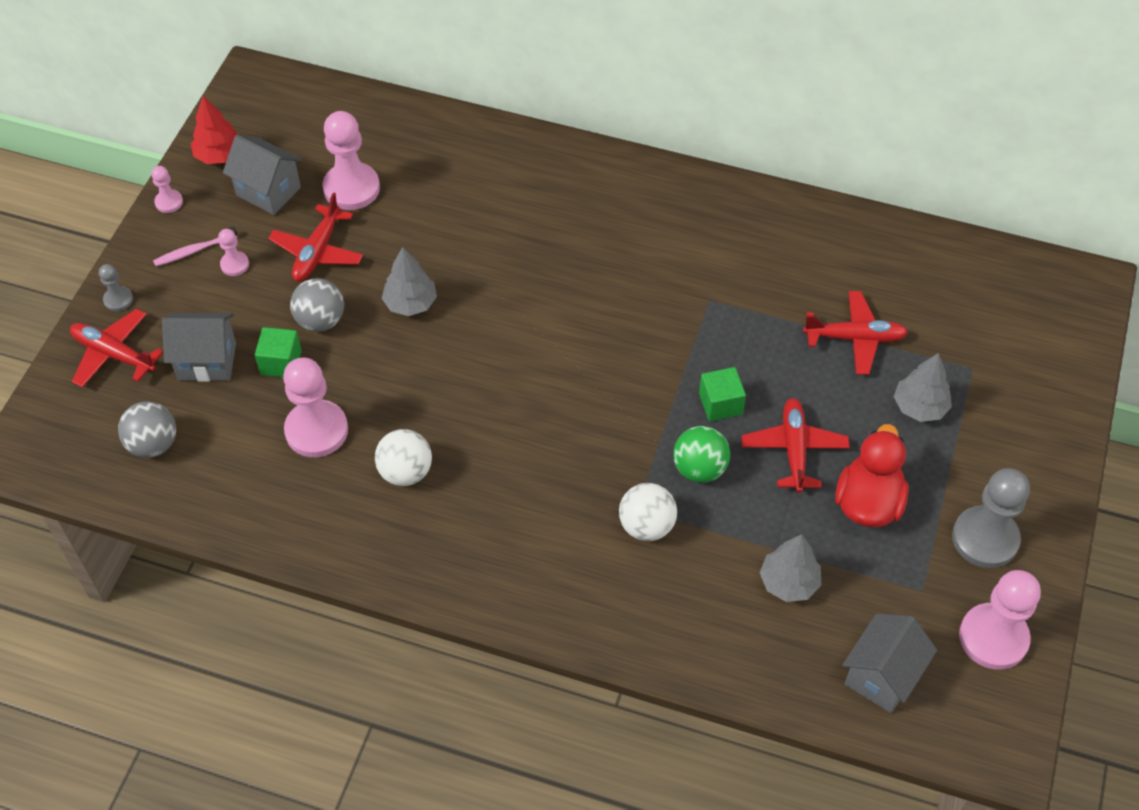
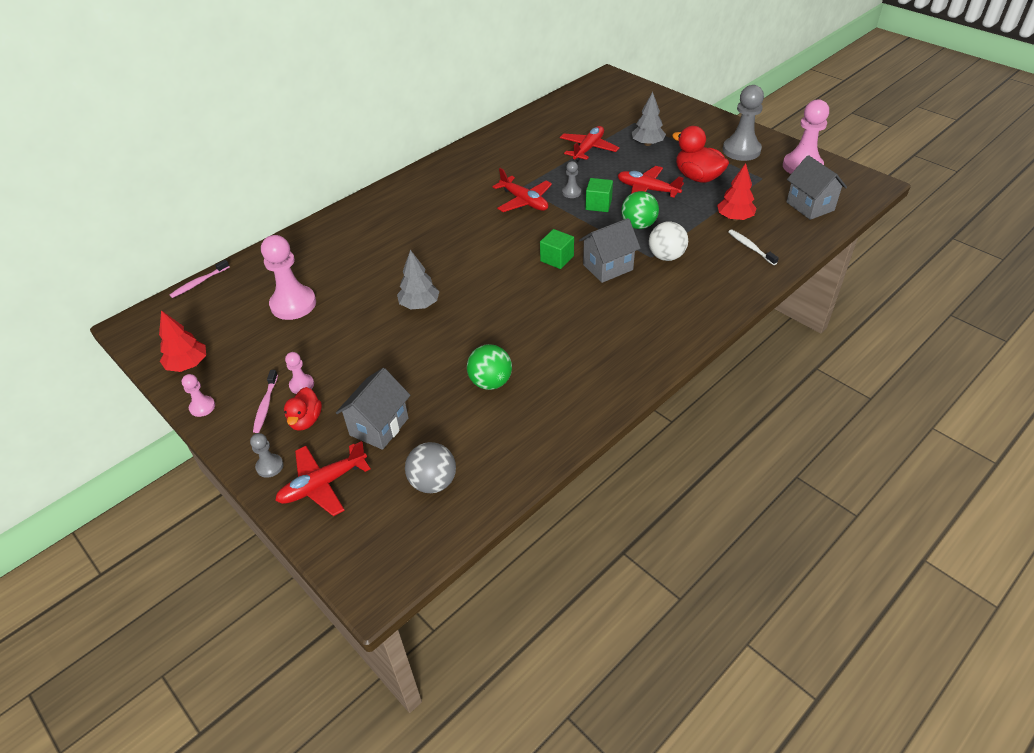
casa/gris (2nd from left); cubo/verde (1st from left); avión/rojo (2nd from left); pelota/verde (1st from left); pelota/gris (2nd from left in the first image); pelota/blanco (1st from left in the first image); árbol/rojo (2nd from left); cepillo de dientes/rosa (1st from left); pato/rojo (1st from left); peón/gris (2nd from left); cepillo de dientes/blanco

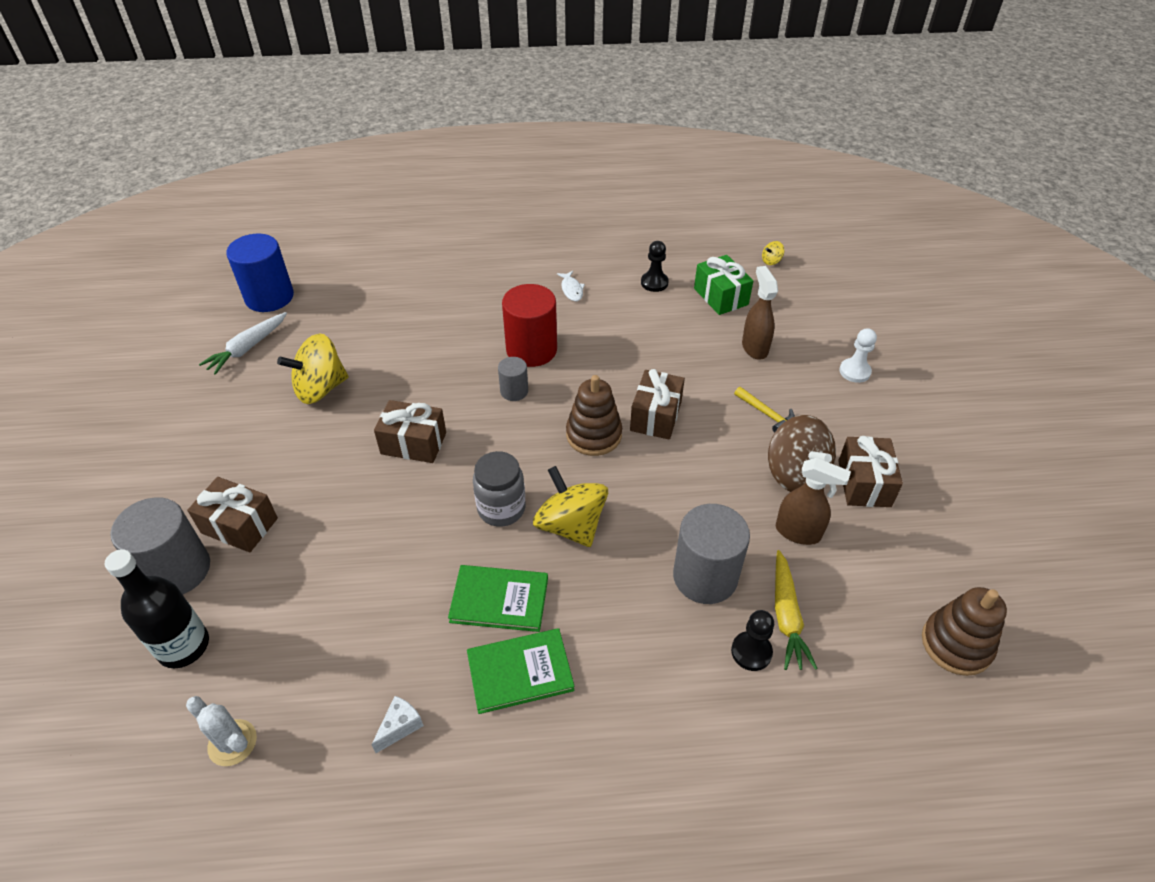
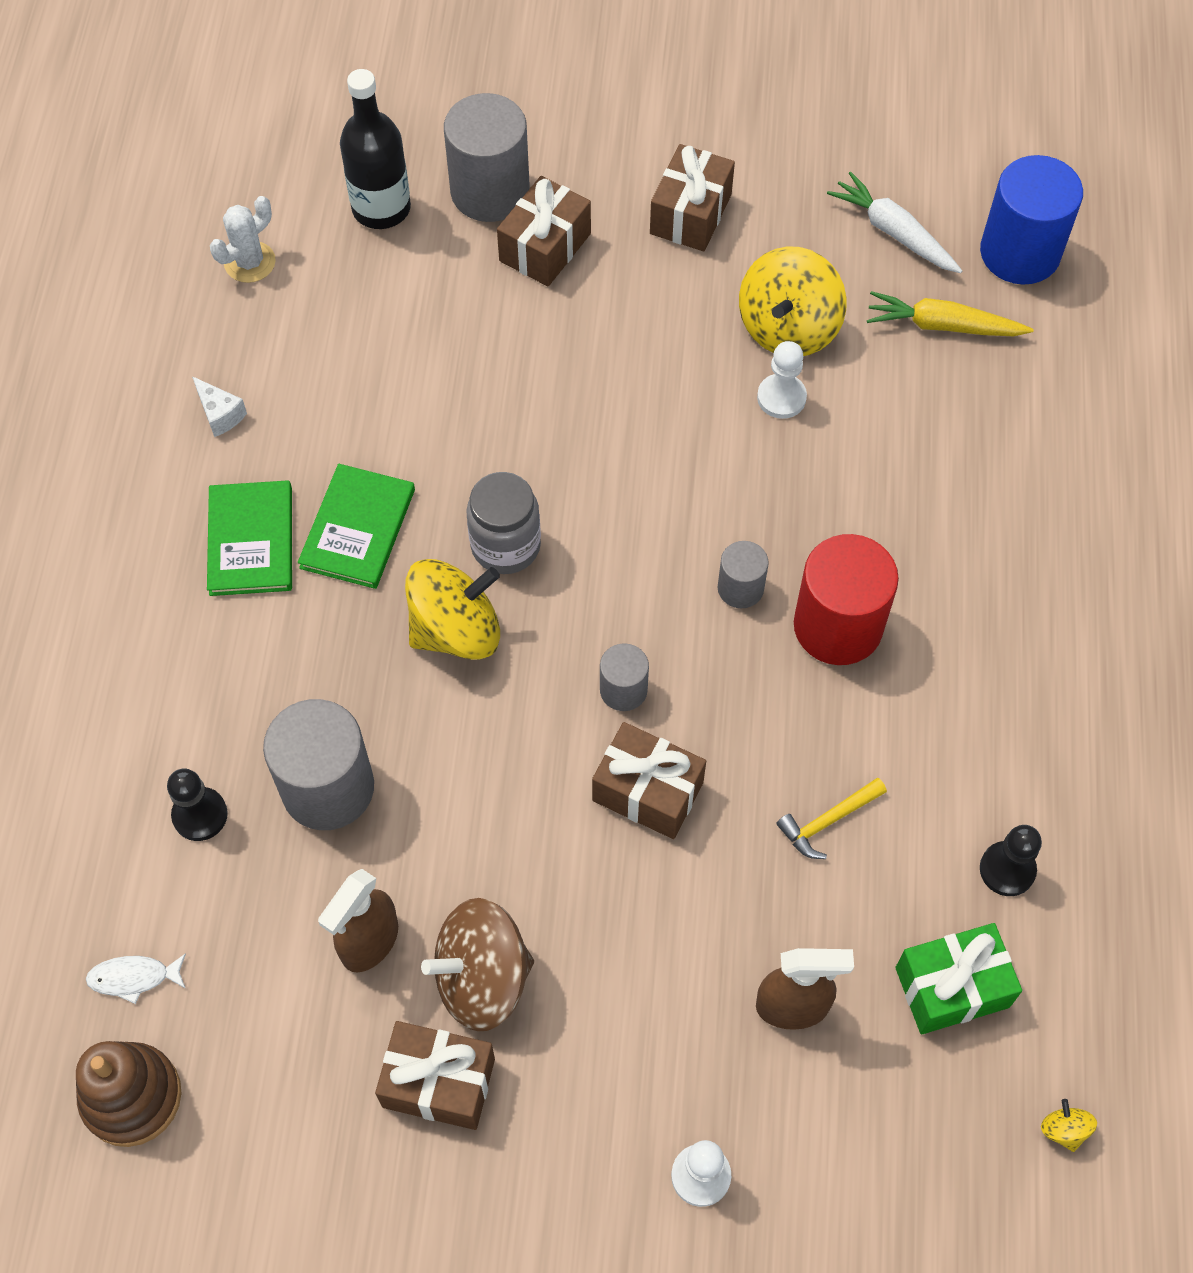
peonza/amarillo (2nd from left); regalo/marrón (4th from left); pez/blanco; cilindro/gris (3rd from left); martillo/amarillo; zanahoria/amarillo; peón/blanco (2nd from left)

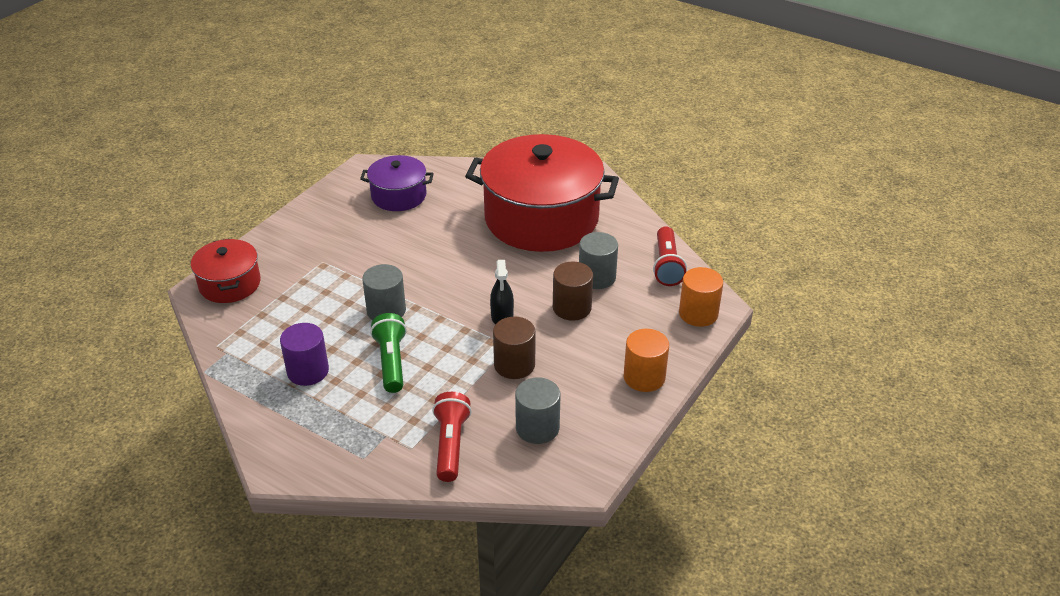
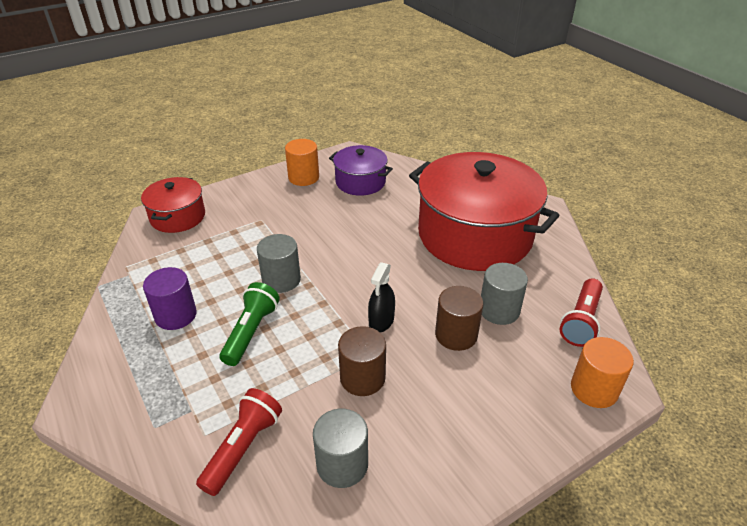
cilindro/naranja (1st from left)

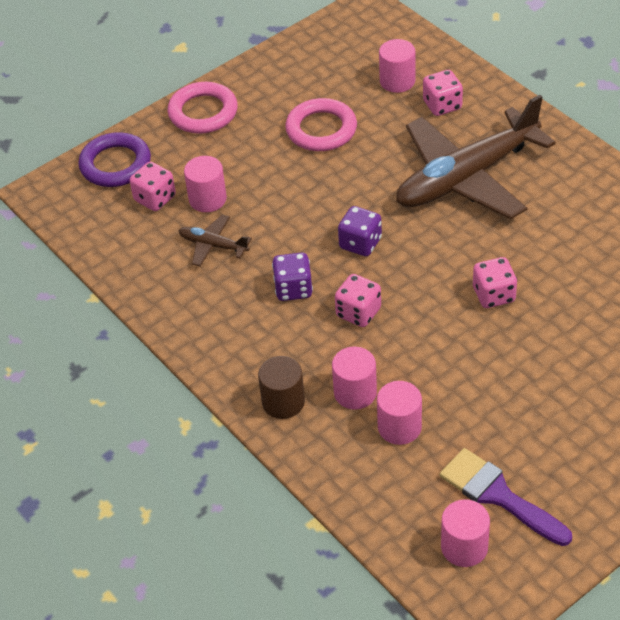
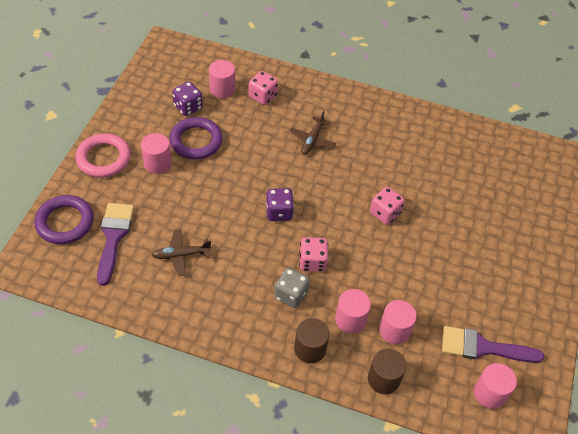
pincel/morado (1st from left); cilindro/rosa (1st from left); dado/morado (1st from left); anillo/morado (2nd from left); avión/marrón (2nd from left); dado/gris; cilindro/marrón (2nd from left)

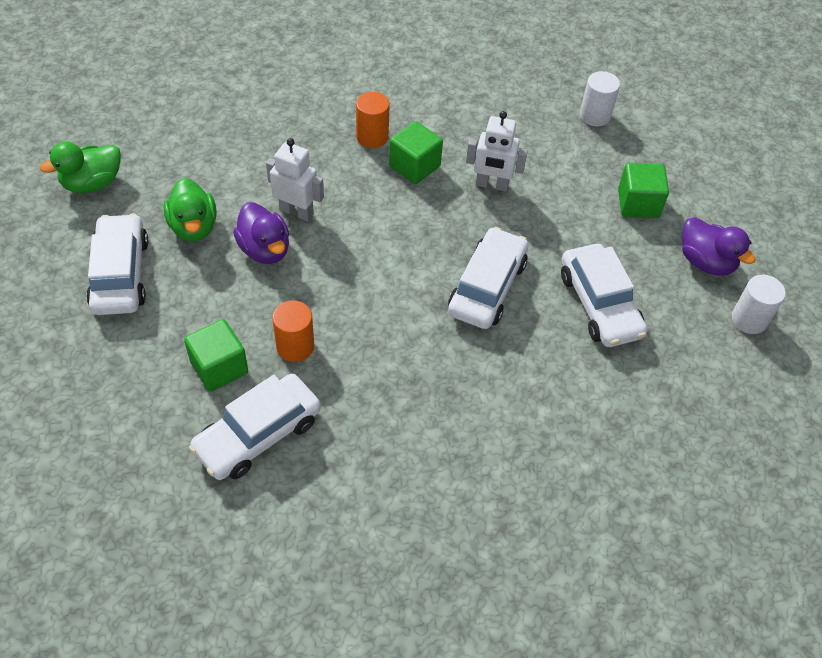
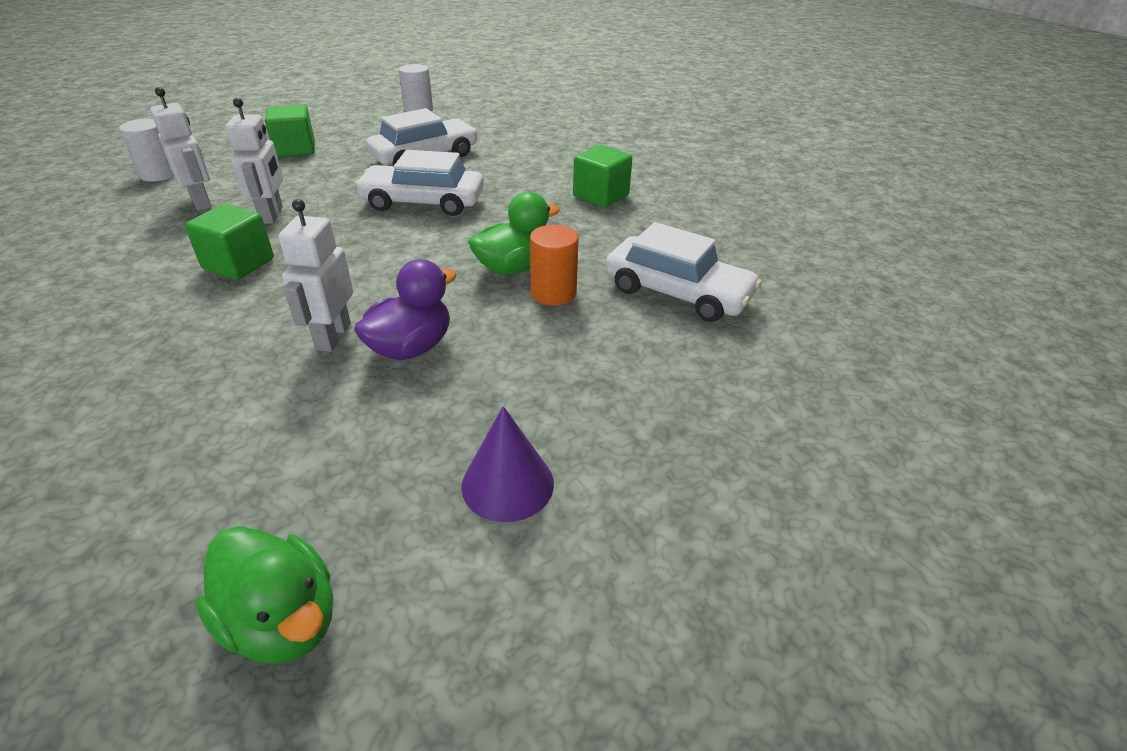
cono/morado; pato/verde (2nd from left); cubo/verde (3rd from left); cilindro/naranja (2nd from left in the first image); pato/morado (2nd from left in the first image); robot/blanco (1st from left)

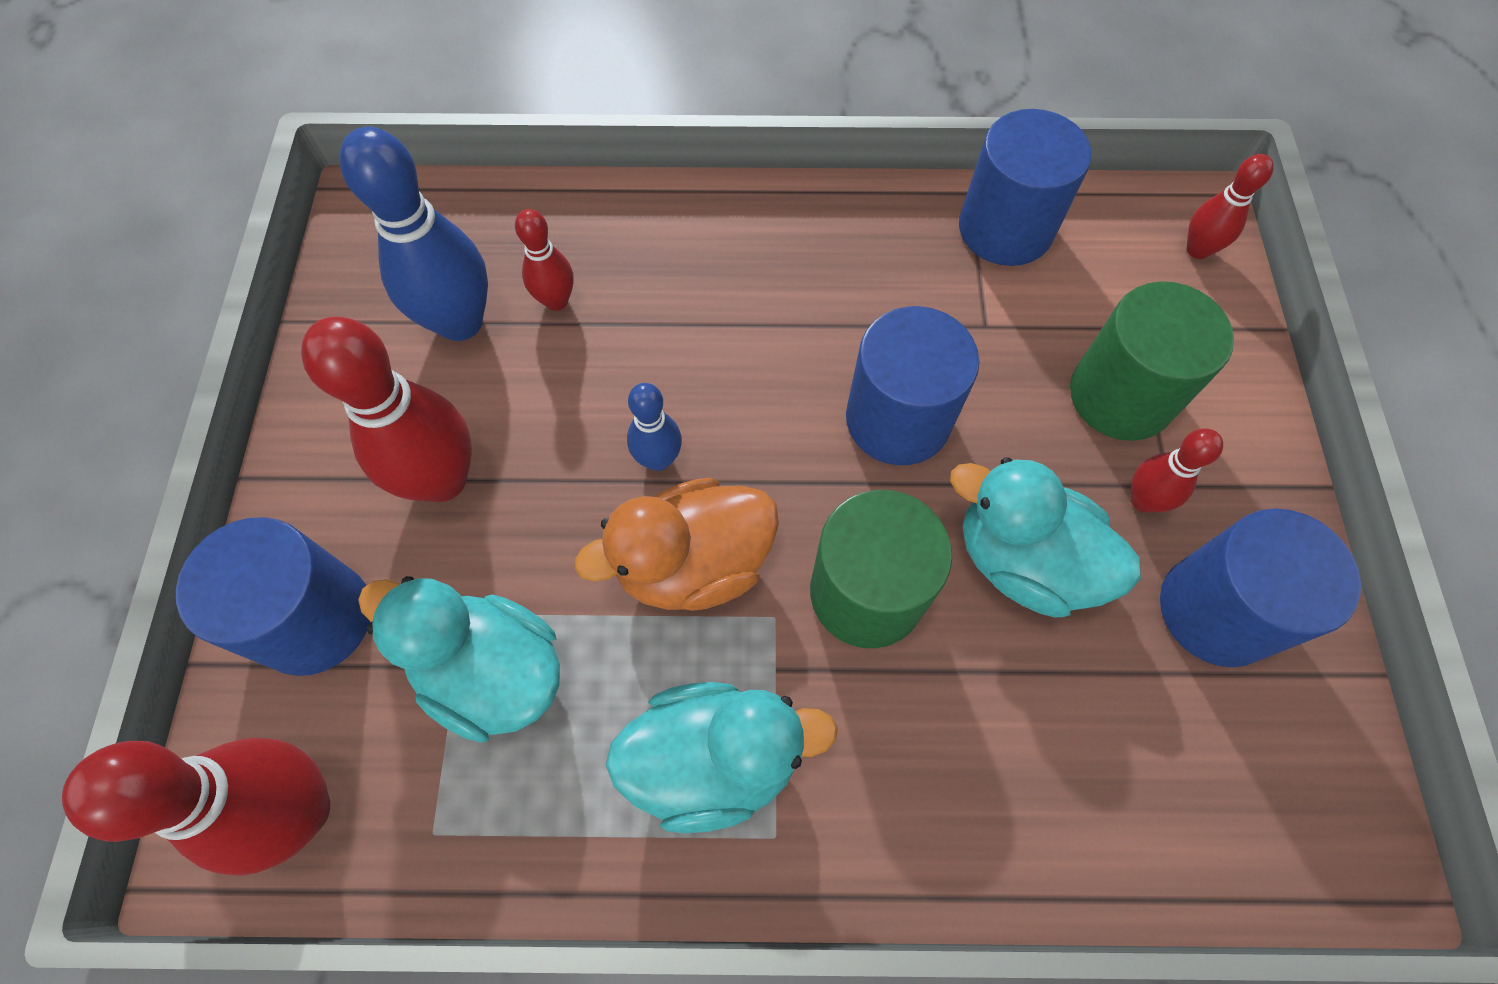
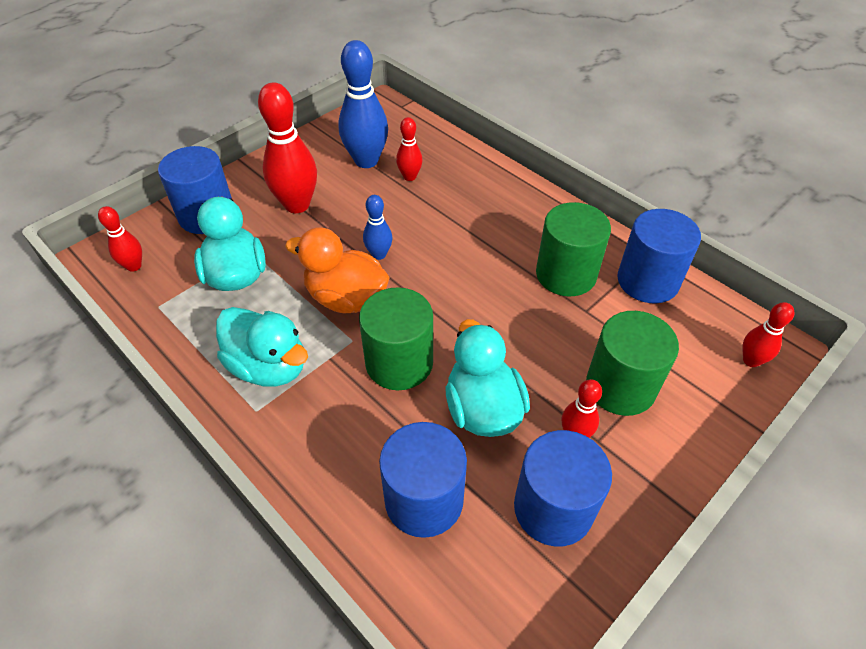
bolo/rojo (1st from left); cilindro/azul (2nd from left); cilindro/verde (2nd from left)

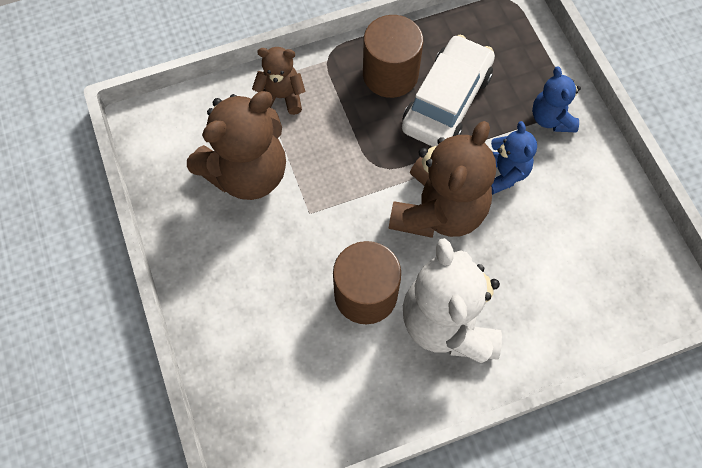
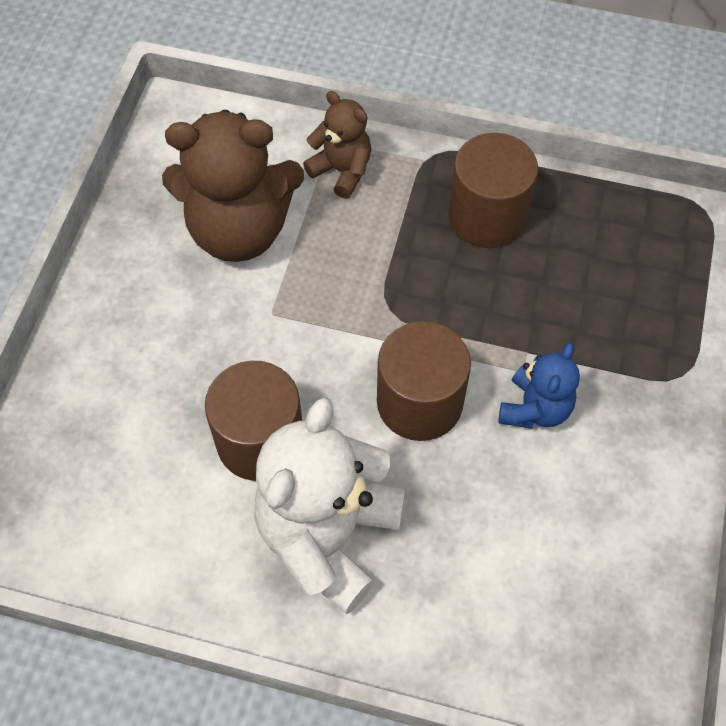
cilindro/marrón (2nd from left); coche/blanco; osito/azul (2nd from left in the first image)

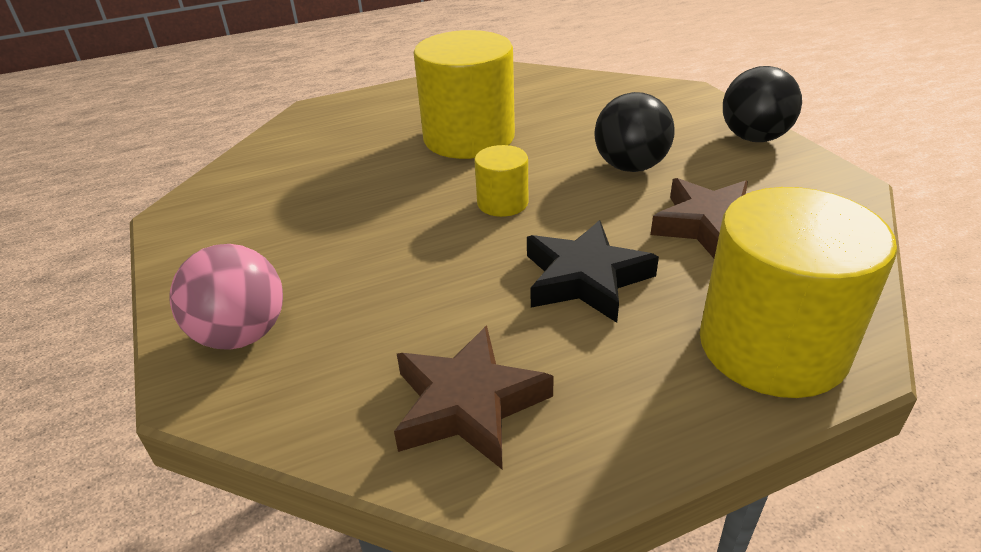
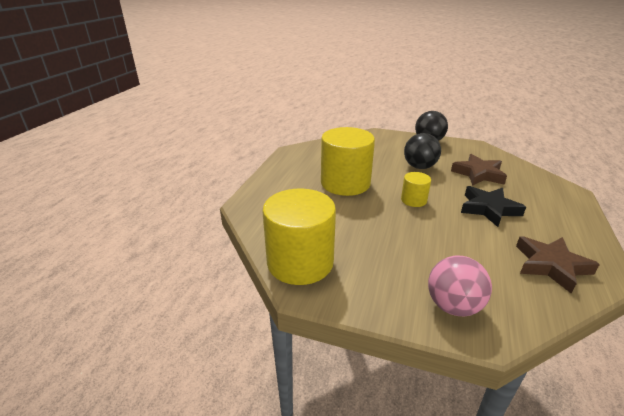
cilindro/amarillo (1st from left)

